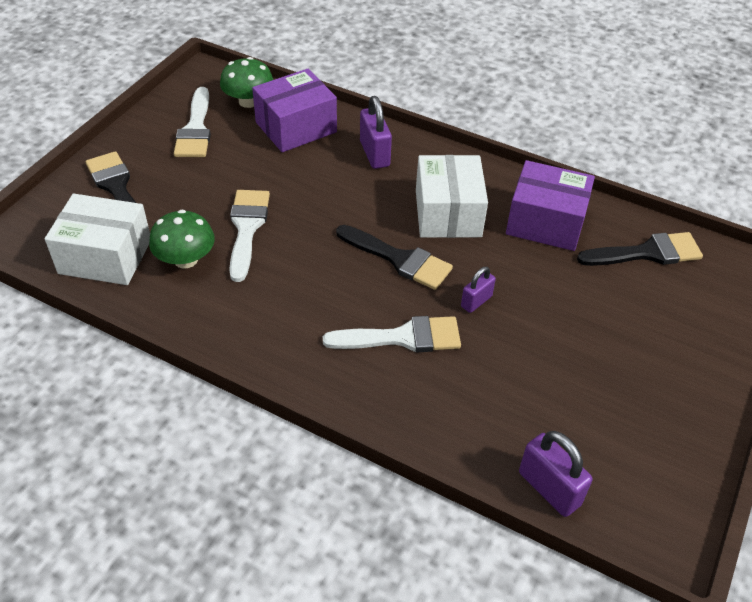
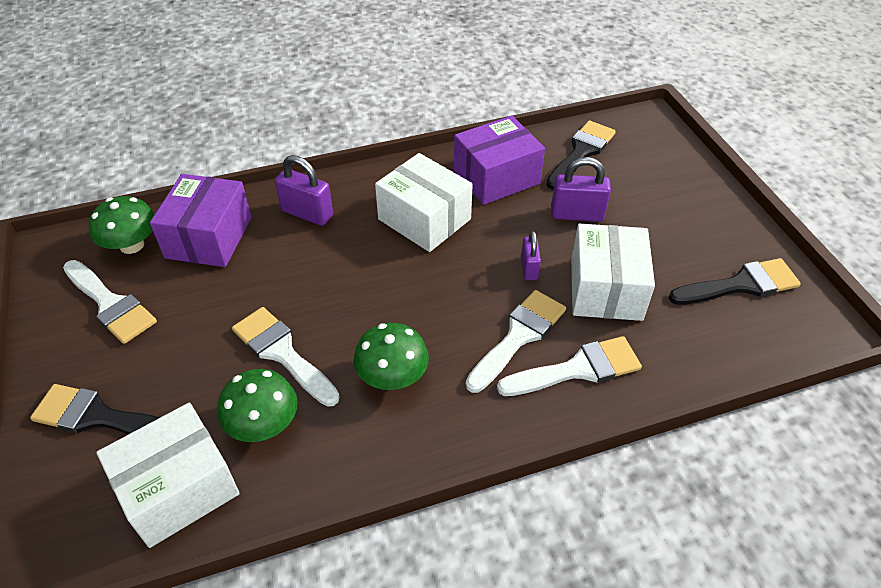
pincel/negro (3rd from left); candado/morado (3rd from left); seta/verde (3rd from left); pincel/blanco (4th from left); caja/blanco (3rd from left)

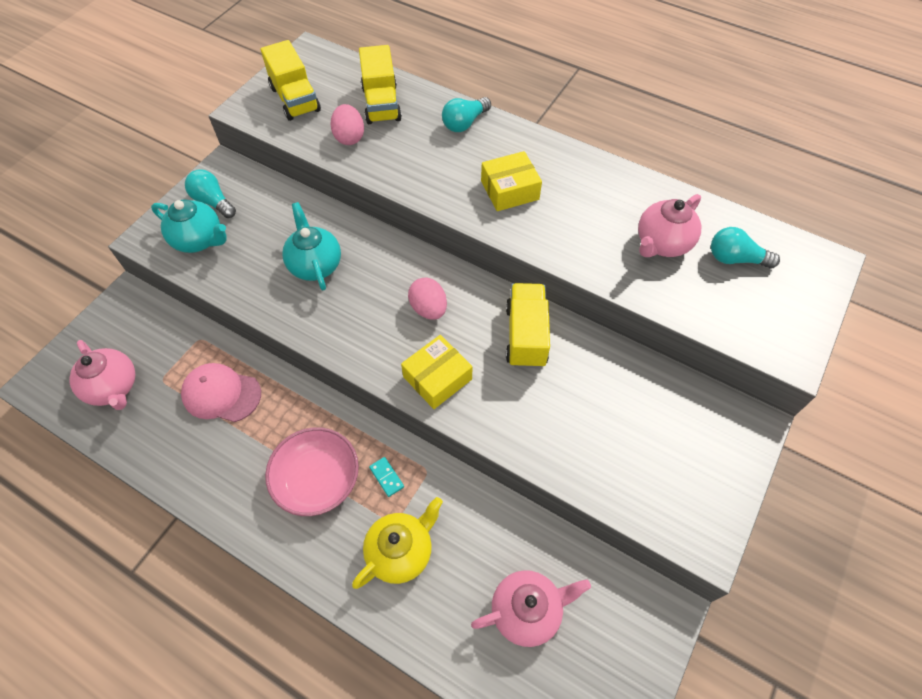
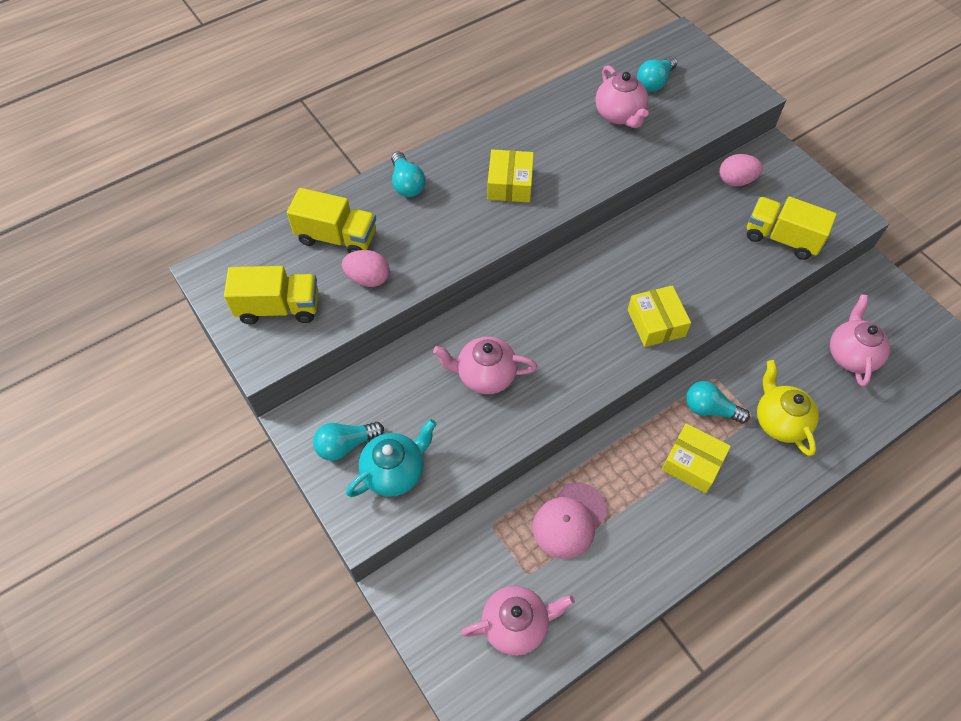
caja/amarillo (3rd from left); tetera/rosa (1st from left); bombilla/turquesa (4th from left); huevo/rosa (2nd from left); camión/amarillo (3rd from left)

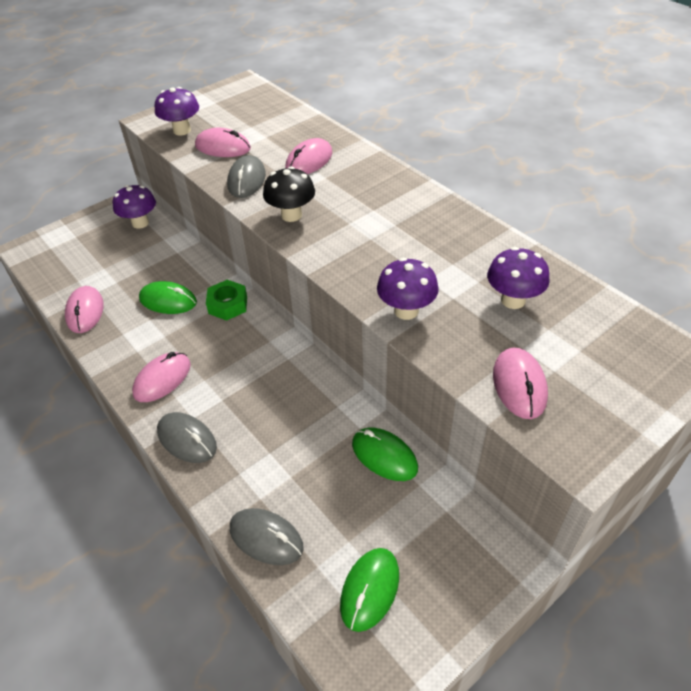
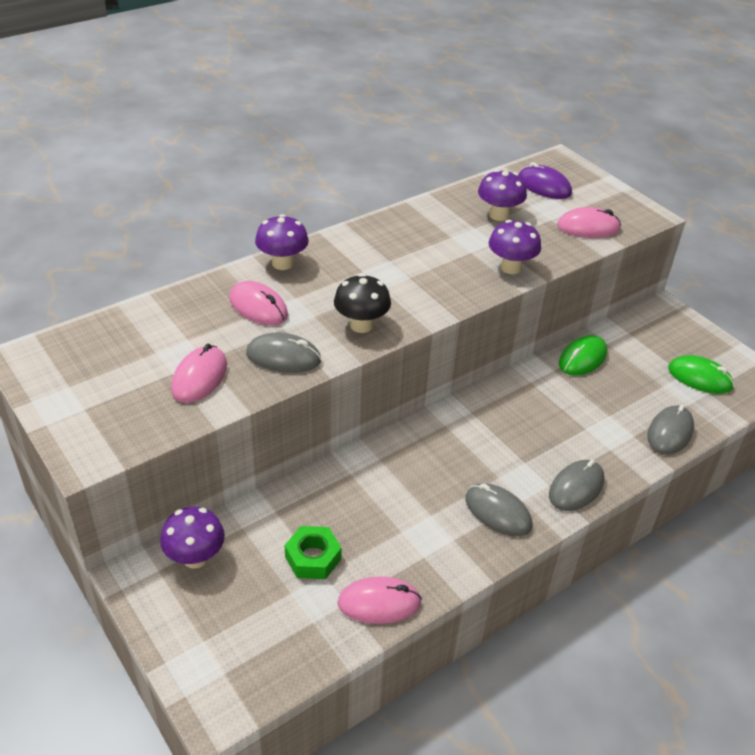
ratón/gris (2nd from left); ratón/verde (1st from left in the first image); seta/morado (2nd from left); tuerca/verde; ratón/morado

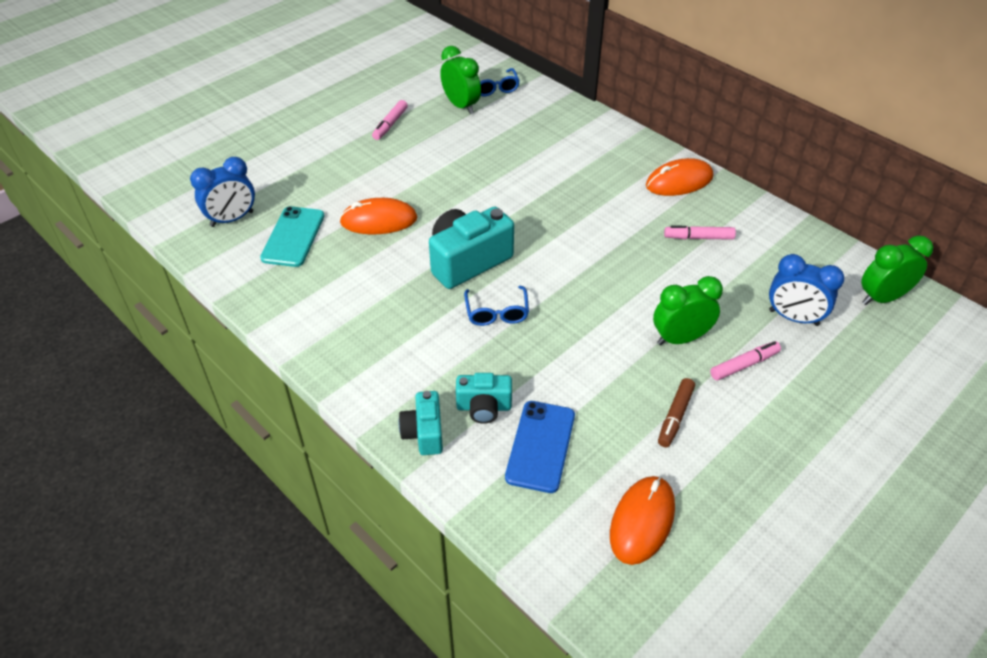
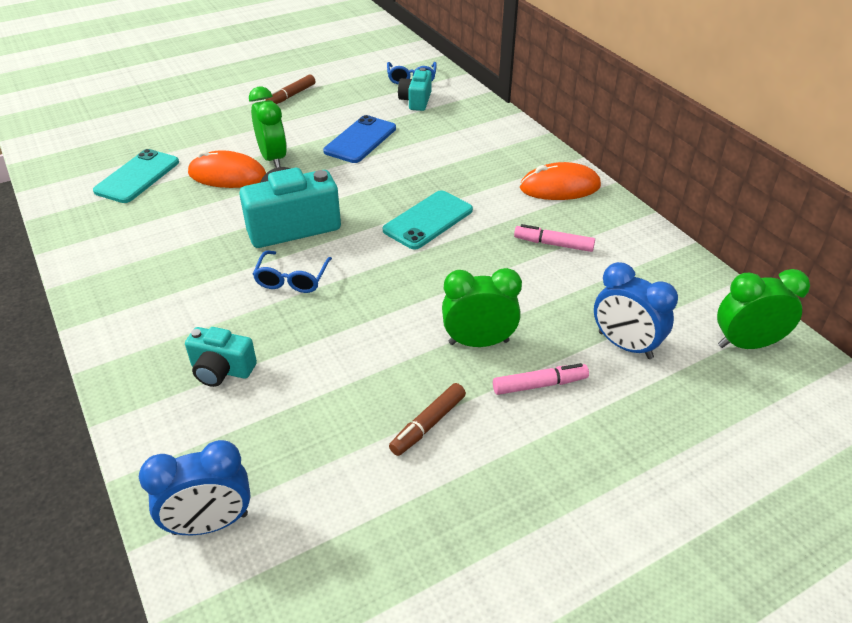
despertador/azul (1st from left); rotulador/marrón (1st from left); cámara/turquesa (3rd from left); despertador/verde (1st from left); móvil/azul; ratón/naranja (2nd from left in the first image); móvil/turquesa (2nd from left)

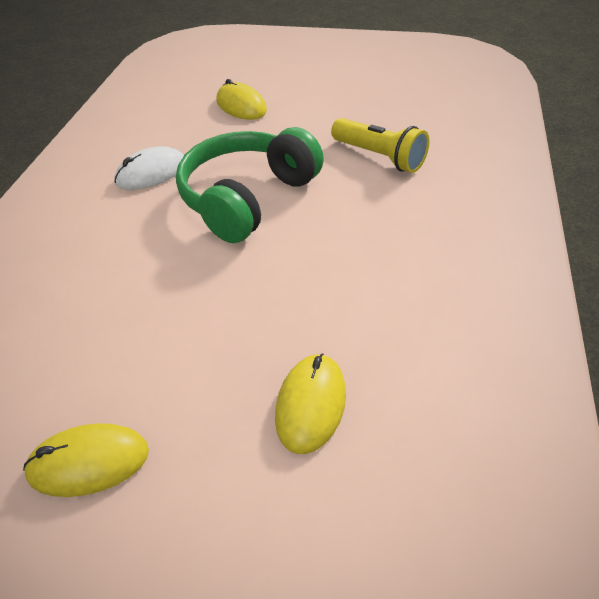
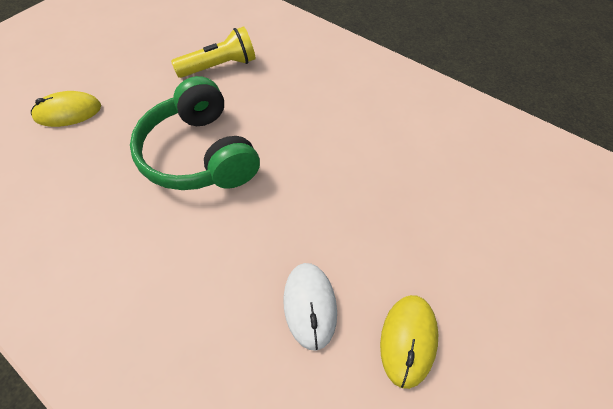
ratón/blanco; ratón/amarillo (3rd from left in the first image)

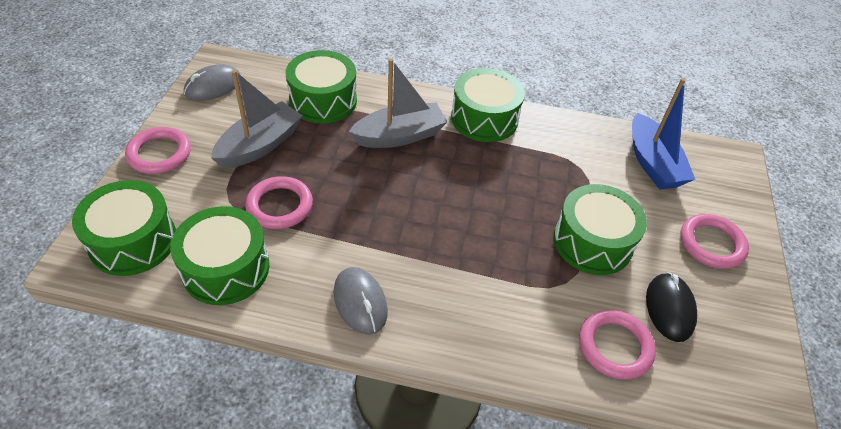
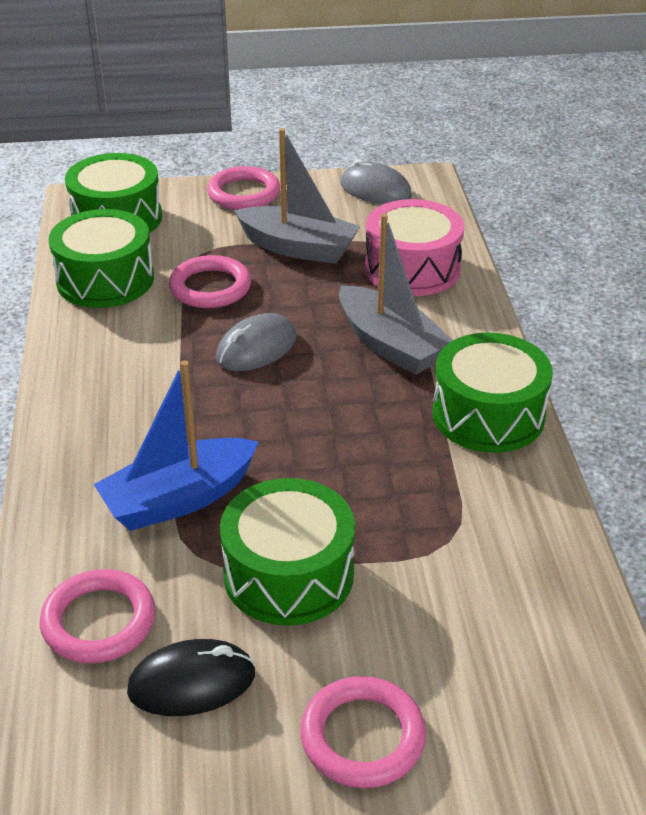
tambor/rosa; ratón/gris (1st from left); barco/azul

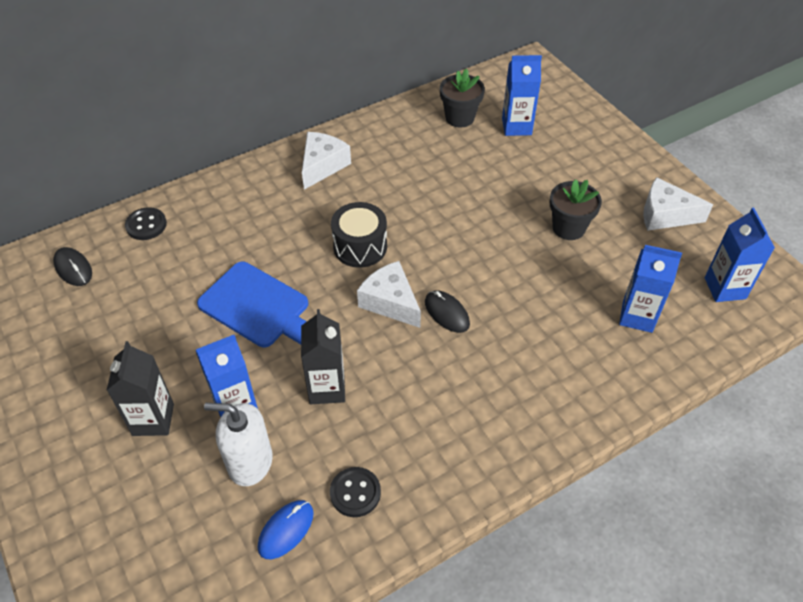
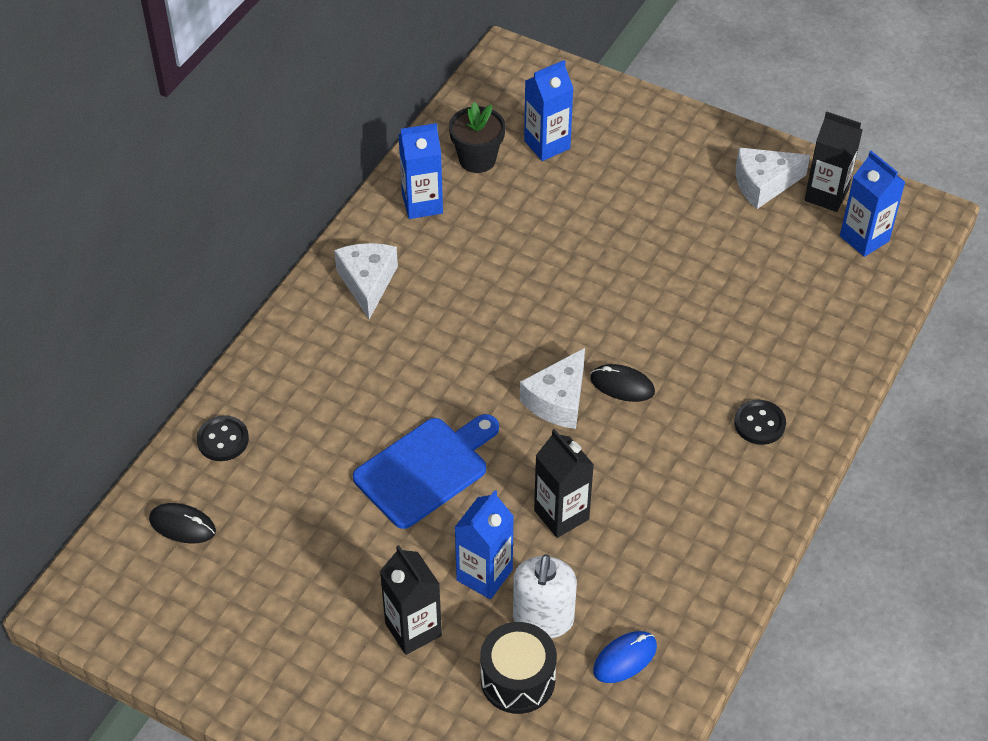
tabla de cortar/azul; dispensador de jabón/blanco; ratón/azul; botón/negro (2nd from left); tambor/negro; queso/blanco (2nd from left); maceta/negro (2nd from left in the first image); cartón de leche/azul (1st from left); cartón de leche/negro (3rd from left)

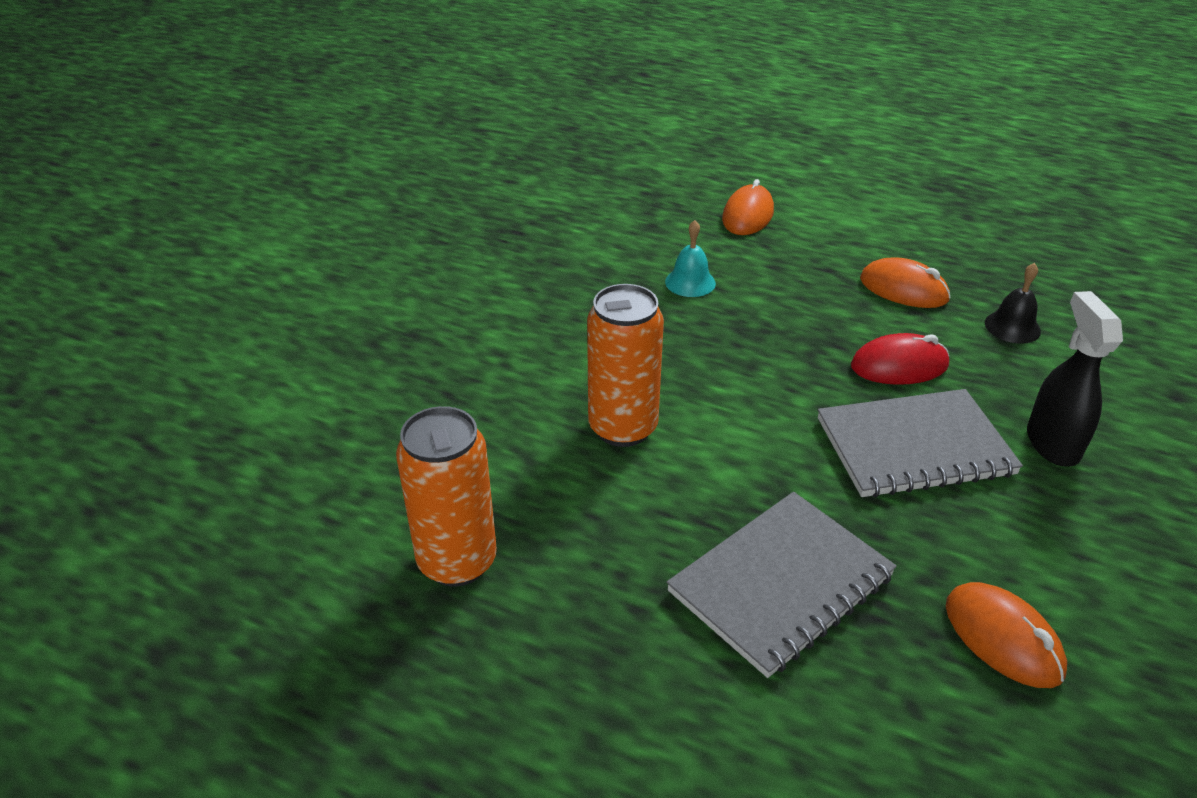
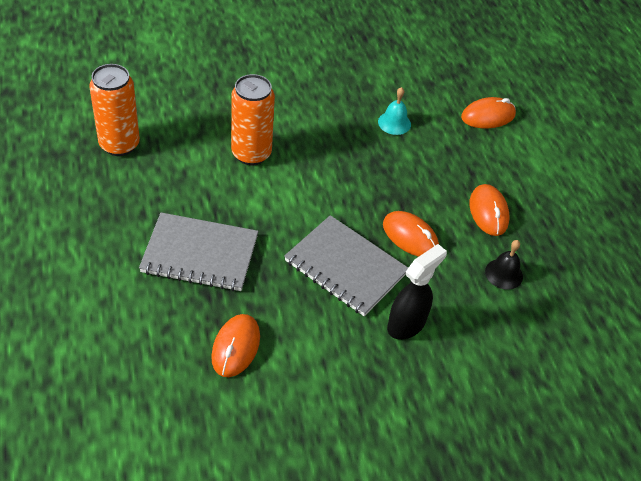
ratón/naranja (2nd from left)

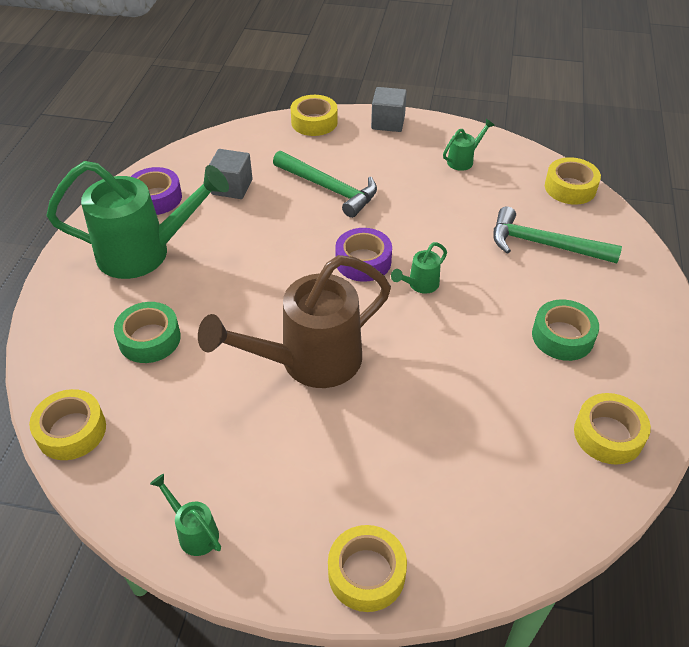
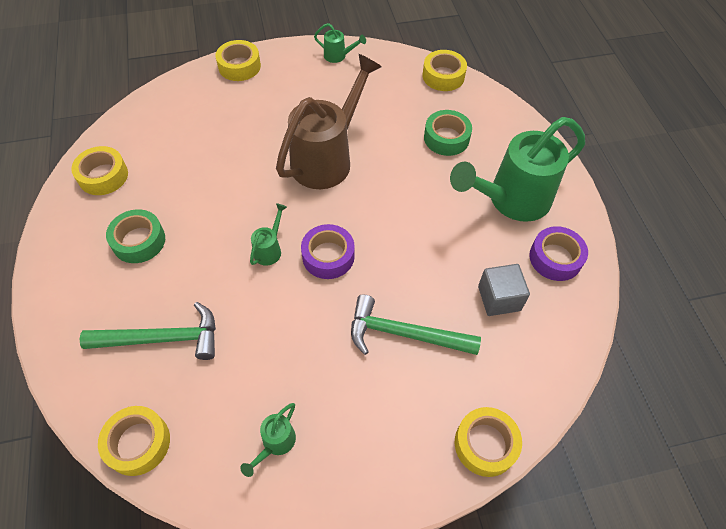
cubo/gris (2nd from left in the first image)

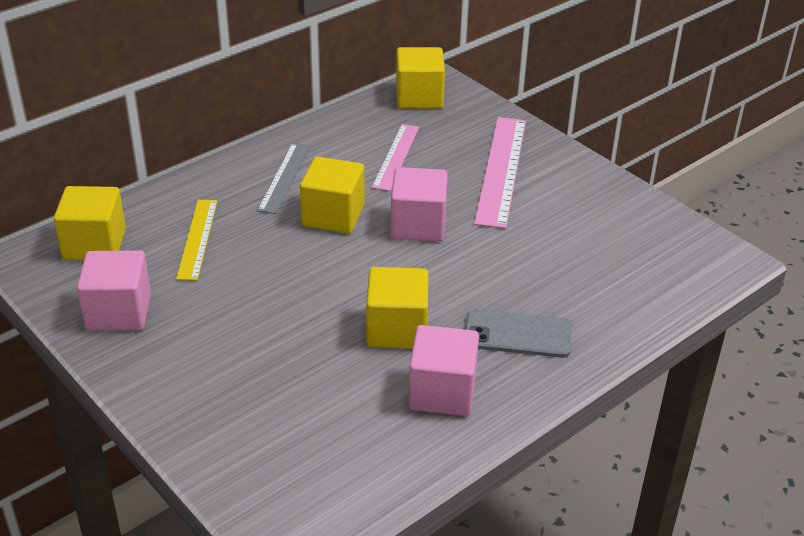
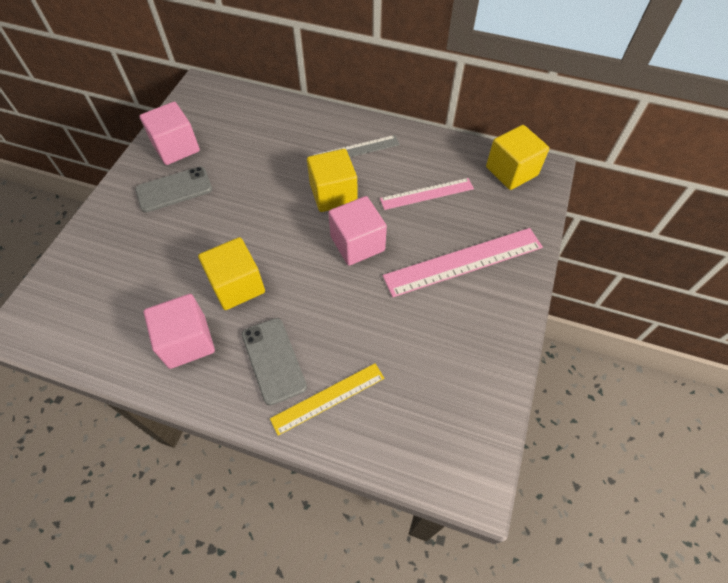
cubo/amarillo (1st from left in the first image); regla/amarillo; móvil/gris (1st from left)

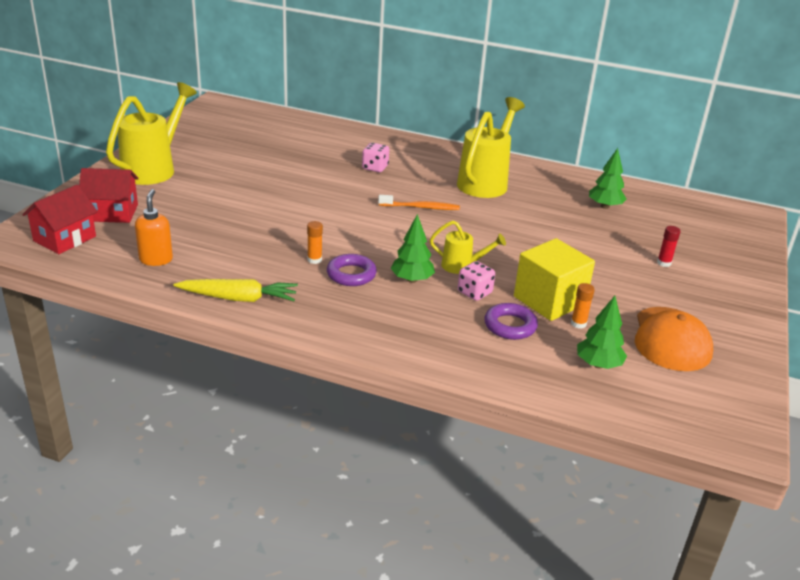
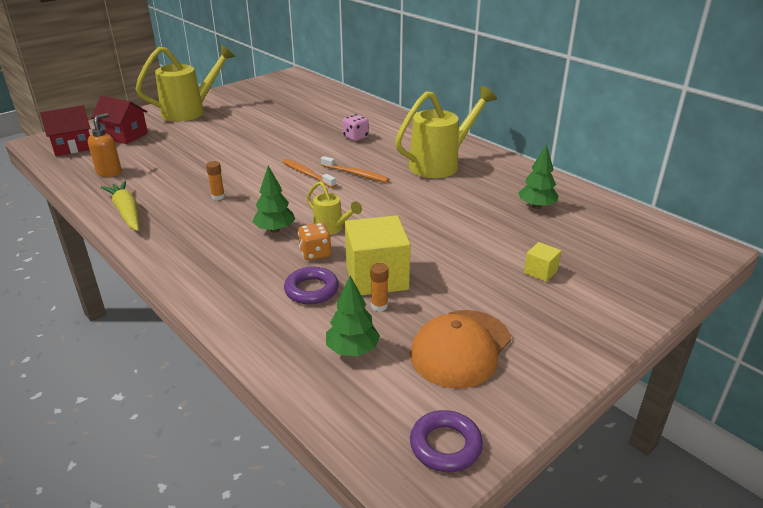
zanahoria/amarillo; anillo/morado (2nd from left); dado/naranja; cubo/amarillo (2nd from left); cepillo de dientes/naranja (1st from left)

